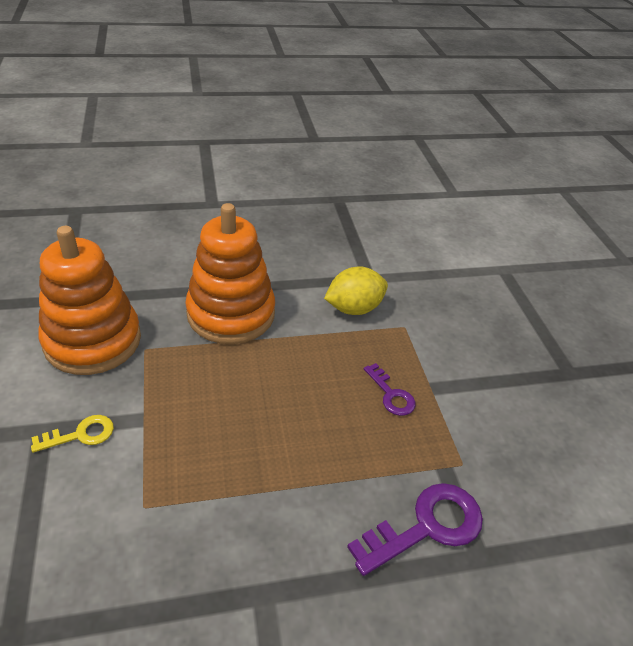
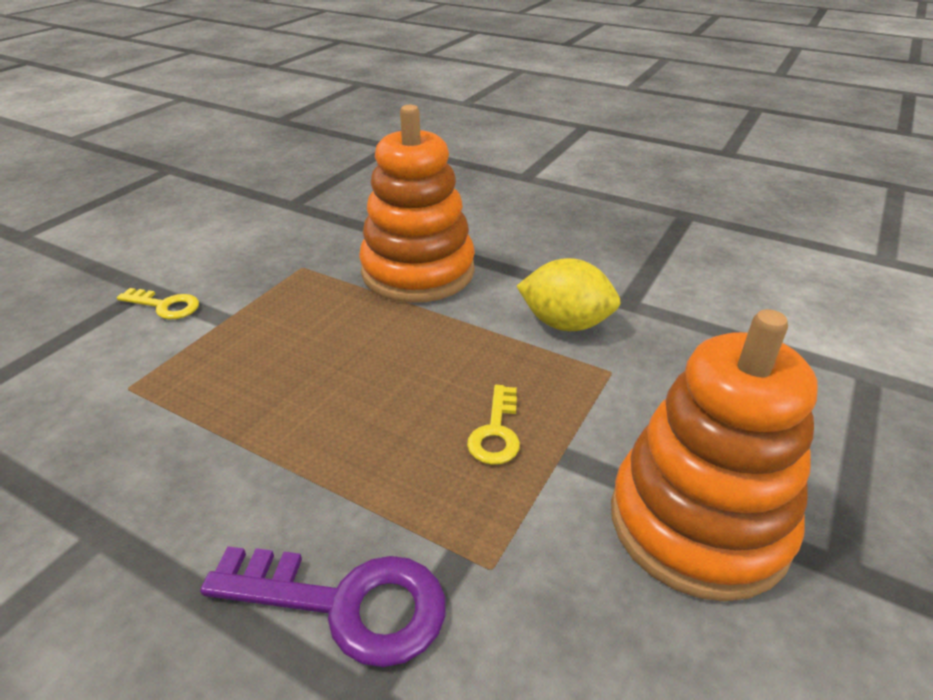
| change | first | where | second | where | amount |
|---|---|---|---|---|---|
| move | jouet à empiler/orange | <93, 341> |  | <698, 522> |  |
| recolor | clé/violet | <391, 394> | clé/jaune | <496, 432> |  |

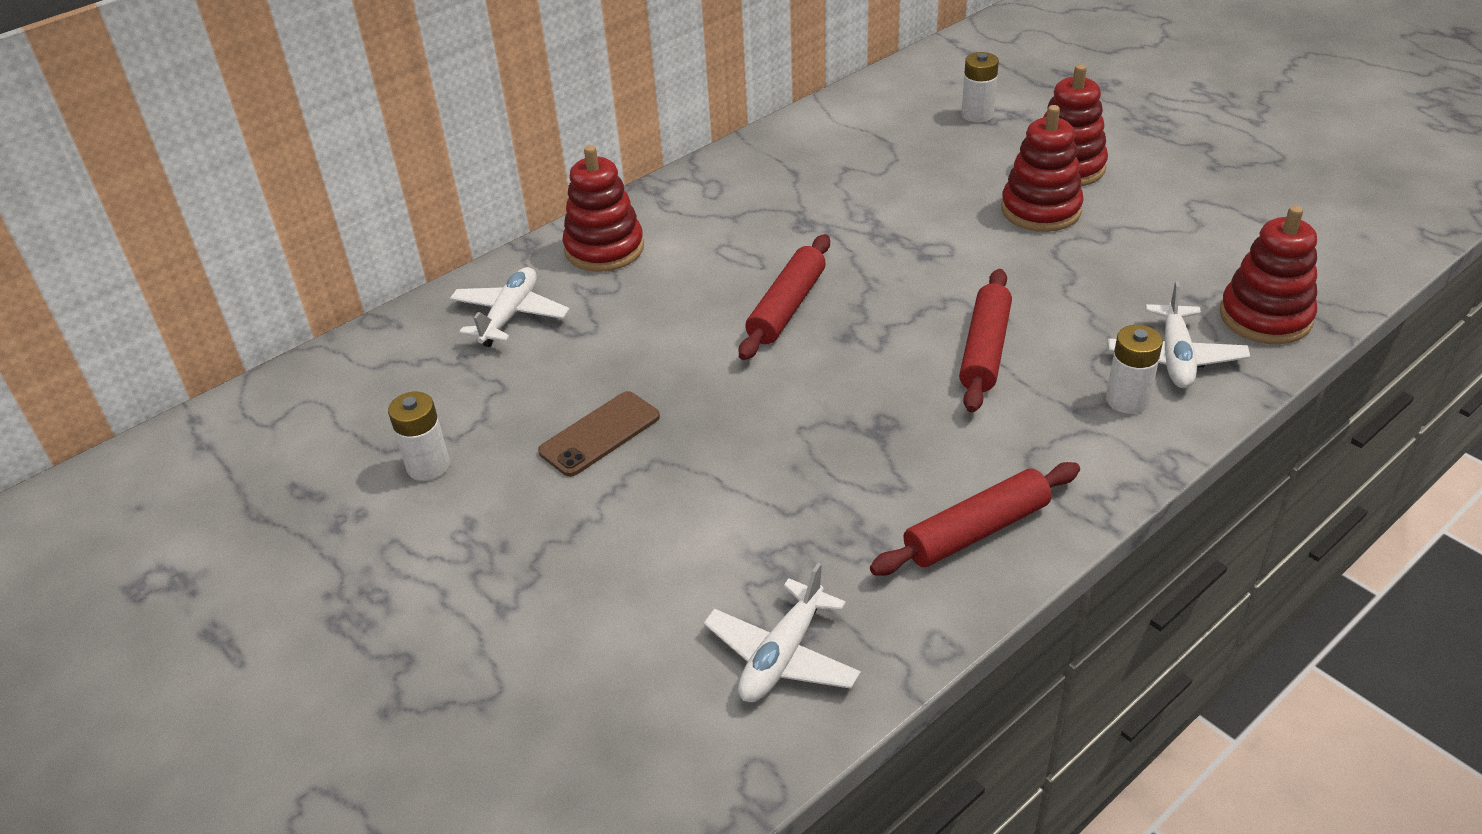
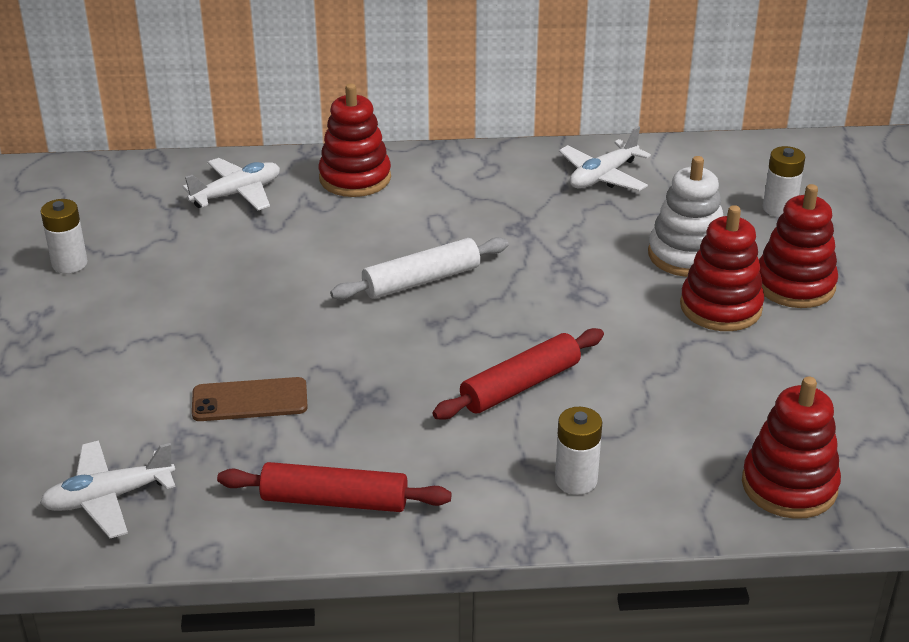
| change | first | where | second | where | amount |
|---|---|---|---|---|---|
| recolor | rouleau à pâtisserie/rouge | <786, 307> | rouleau à pâtisserie/blanc | <421, 280> |  |
| move | avion/blanc | <1175, 357> |  | <603, 176> |  |
| move | téléphone/marron | <600, 434> |  | <250, 400> |  |
| insert |  |  | jouet à empiler/blanc | <686, 255> |  |

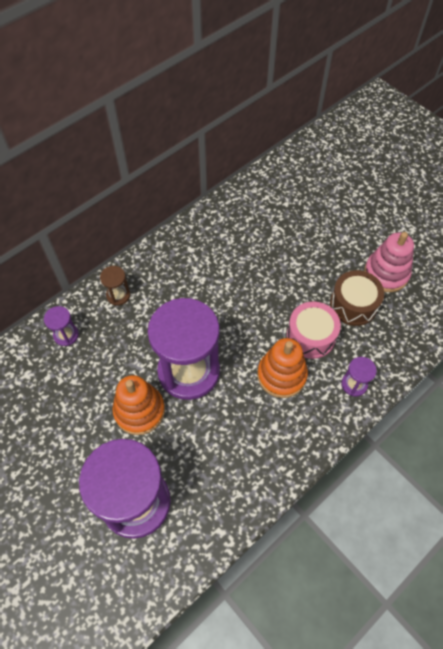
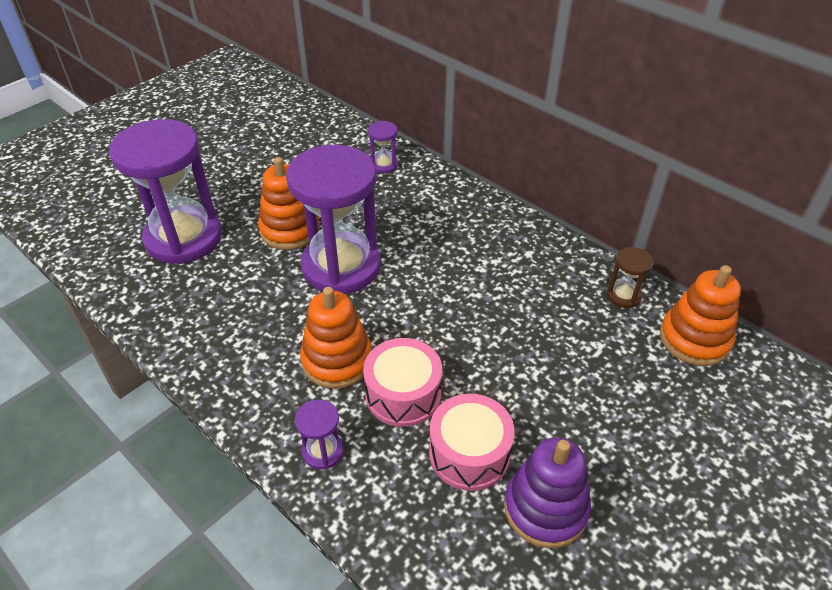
| change | first | where | second | where | amount |
|---|---|---|---|---|---|
| recolor | jouet à empiler/rose | <386, 273> | jouet à empiler/violet | <545, 508> |  |
| move | sablier/marron | <118, 295> |  | <623, 295> |  |
| recolor | tambour/marron | <353, 305> | tambour/rose | <469, 453> |  |
| insert |  |  | jouet à empiler/orange | <694, 339> |  |

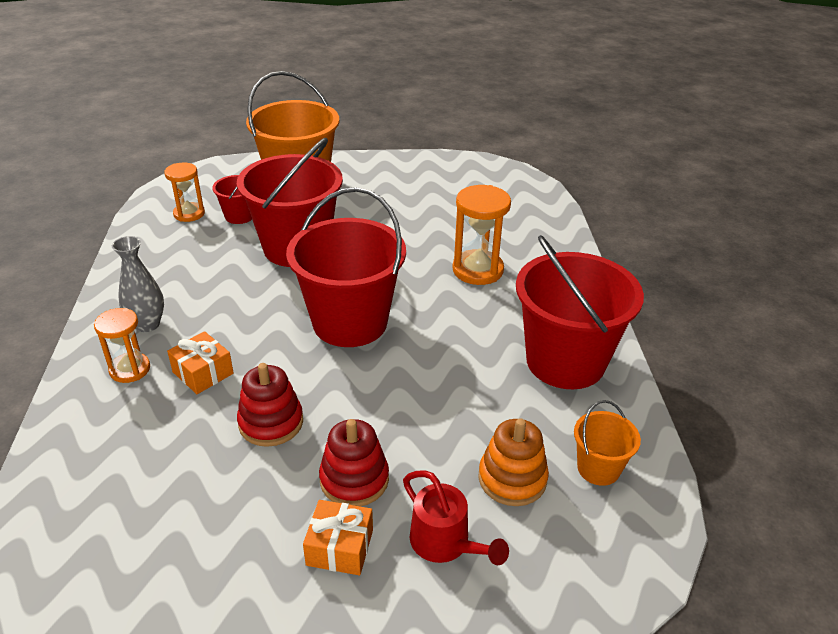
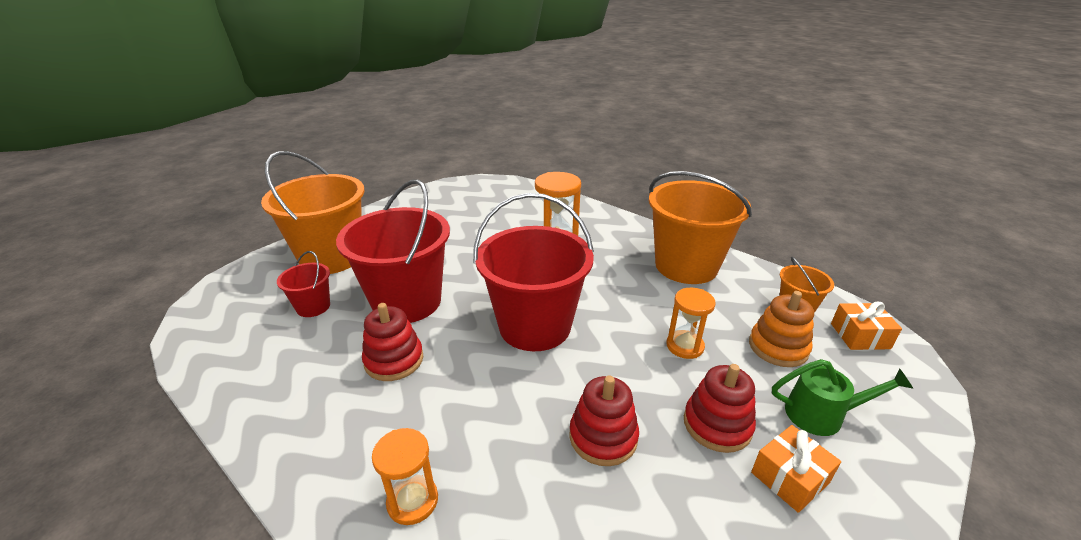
| change | first | where | second | where | amount |
|---|---|---|---|---|---|
| move | sablier/orange | <189, 214> |  | <684, 346> |  |
| recolor | seau/rouge | <565, 361> | seau/orange | <686, 266> |  |
| delete | vase/gris | <147, 324> |  |  |  |
| move | cadeau/orange | <203, 373> |  | <860, 336> |  |
| recolor | arrosoir/rouge | <446, 544> | arrosoir/vert | <822, 415> |  |
| insert |  |  | jouet à empiler/rouge | <394, 360> |  |

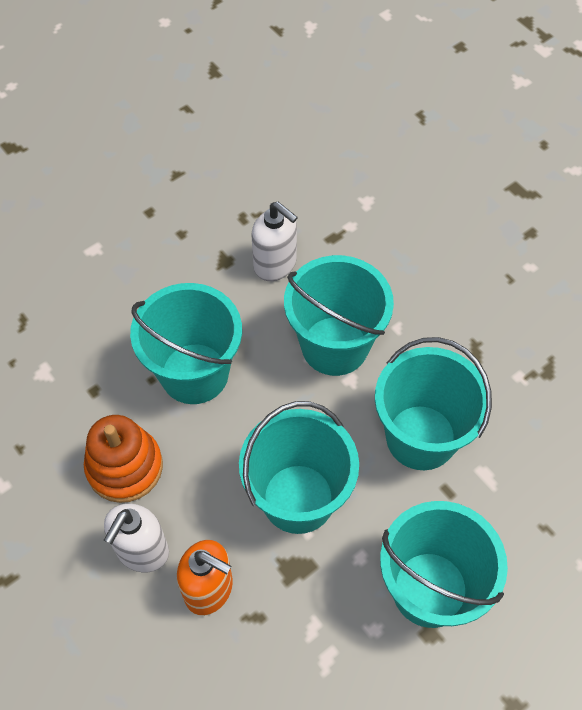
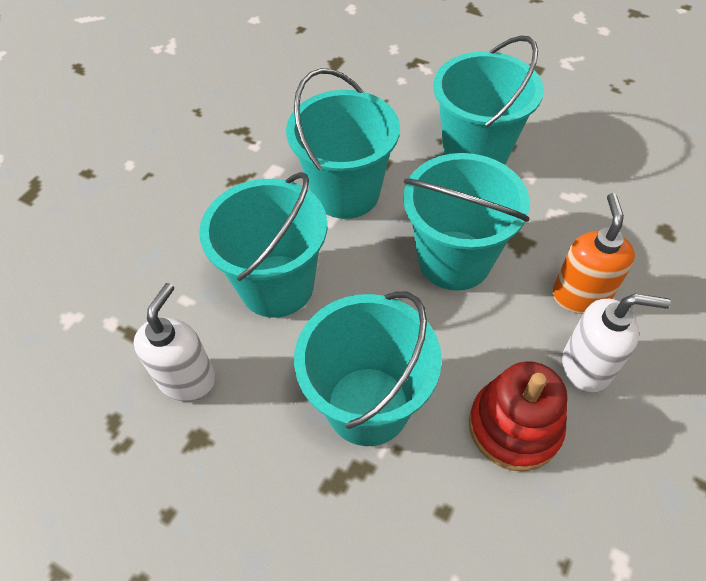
| change | first | where | second | where | amount |
|---|---|---|---|---|---|
| recolor | jouet à empiler/orange | <124, 467> | jouet à empiler/rouge | <514, 427> |  |

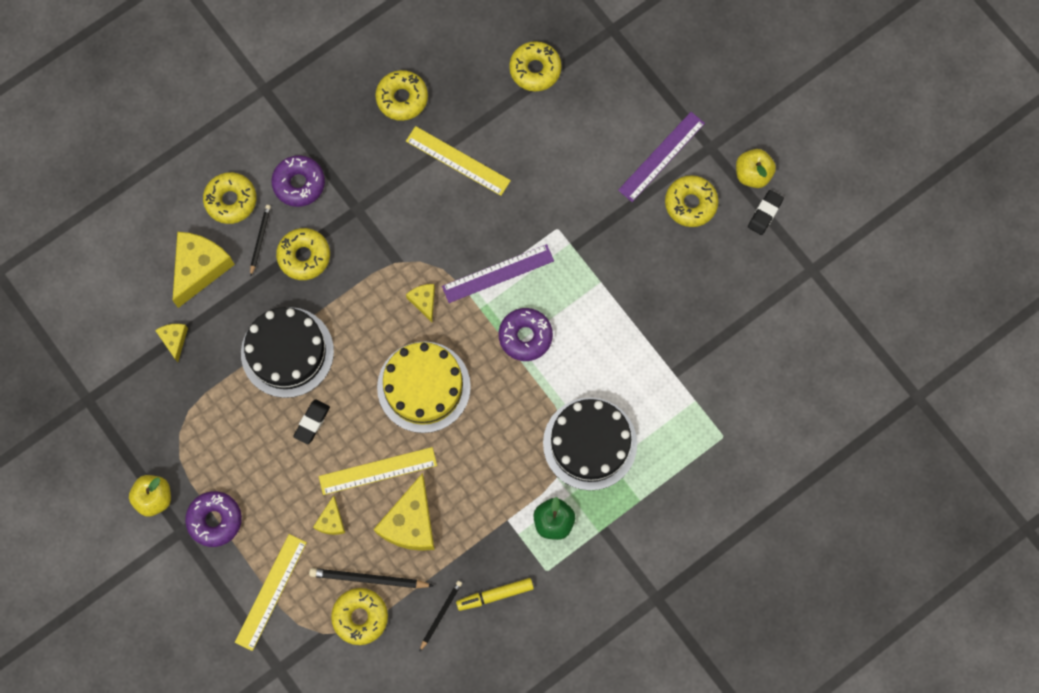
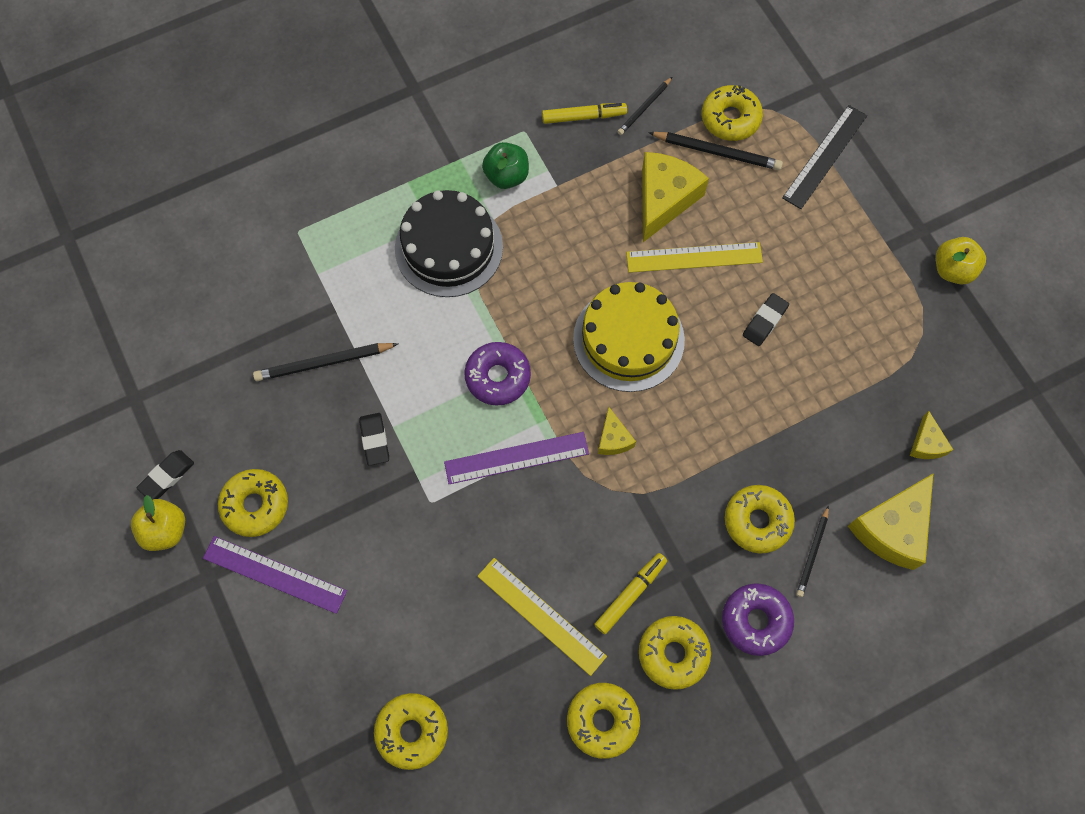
| change | first | where | second | where | amount |
|---|---|---|---|---|---|
| rotate | règle/violet | <661, 156> |  | <274, 574> | 60 degrees clockwise |
| move | beignet/jaune | <231, 200> |  | <673, 653> |  |
| delete | gâteau/noir | <287, 352> |  |  |  |
| delete | beignet/violet | <215, 520> |  |  |  |
| delete | fromage/jaune | <331, 521> |  |  |  |
| recolor | règle/jaune | <271, 592> | règle/noir | <825, 156> |  |
| insert |  |  | crayon/noir | <324, 362> |  |
| insert |  |  | gomme/noir | <374, 440> |  |
| insert |  |  | feutre/jaune | <630, 594> |  |

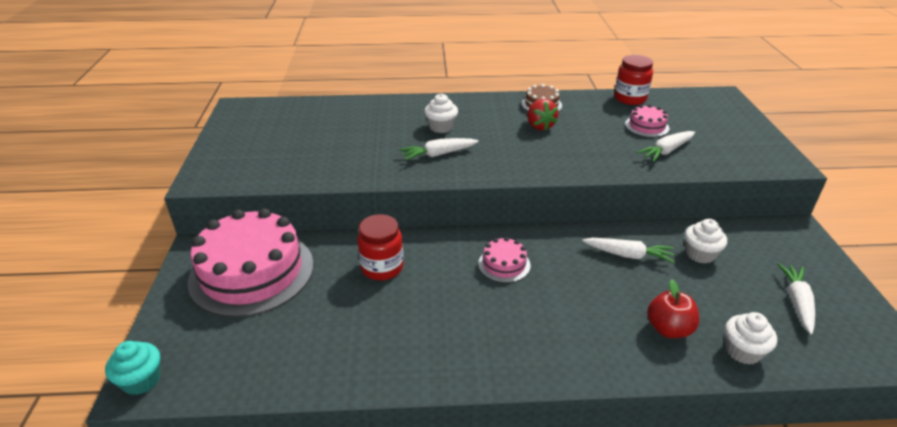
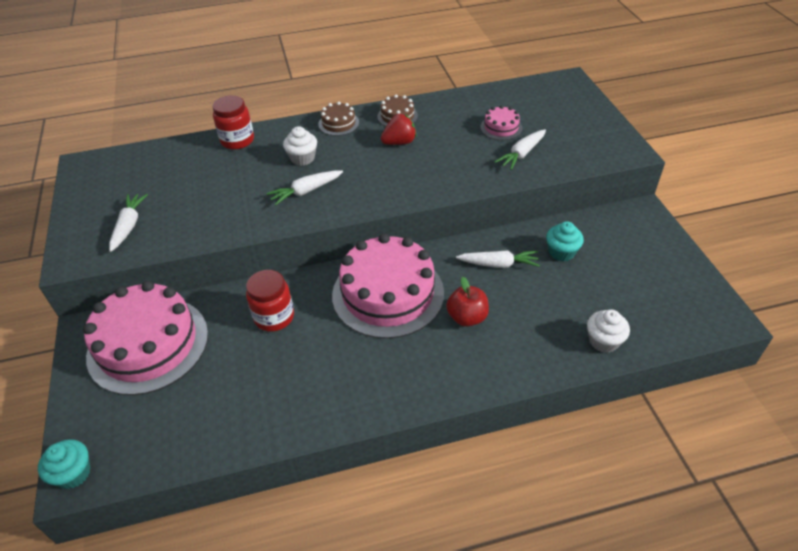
| change | first | where | second | where | amount |
|---|---|---|---|---|---|
| move | bocal/rouge | <630, 98> |  | <237, 140> |  |
| rotate | fraise/rouge | <539, 126> |  | <399, 142> | 90 degrees counterclockwise |
| recolor | muffin/blanc | <700, 254> | muffin/turquoise | <561, 252> |  |
| resize | gâteau/rose | <504, 264> |  | <388, 293> | x2.29 |
| move | carotte/blanc | <797, 302> |  | <129, 225> |  |
| move | pomme/rouge | <668, 329> |  | <467, 317> |  |
| insert |  |  | gâteau/marron | <338, 123> |  |

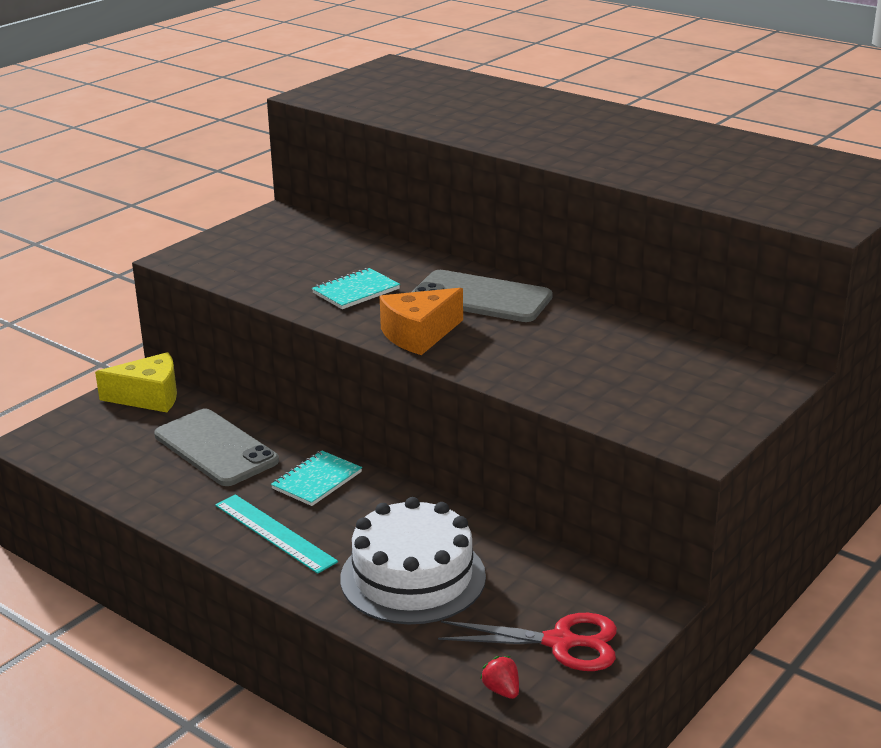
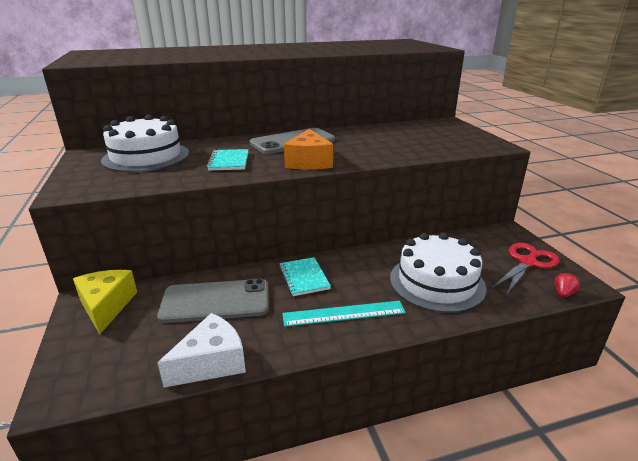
| change | first | where | second | where | amount |
|---|---|---|---|---|---|
| rotate | fromage/jaune | <149, 397> |  | <106, 306> | 45 degrees counterclockwise |
| rotate | fraise/rouge | <501, 690> |  | <563, 293> | 120 degrees clockwise |
| insert |  |  | gâteau/blanc | <146, 156> |  |
| insert |  |  | fromage/blanc | <211, 362> |  |

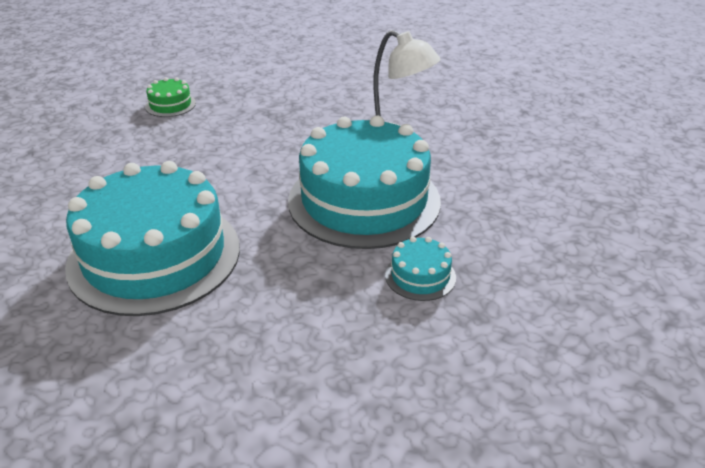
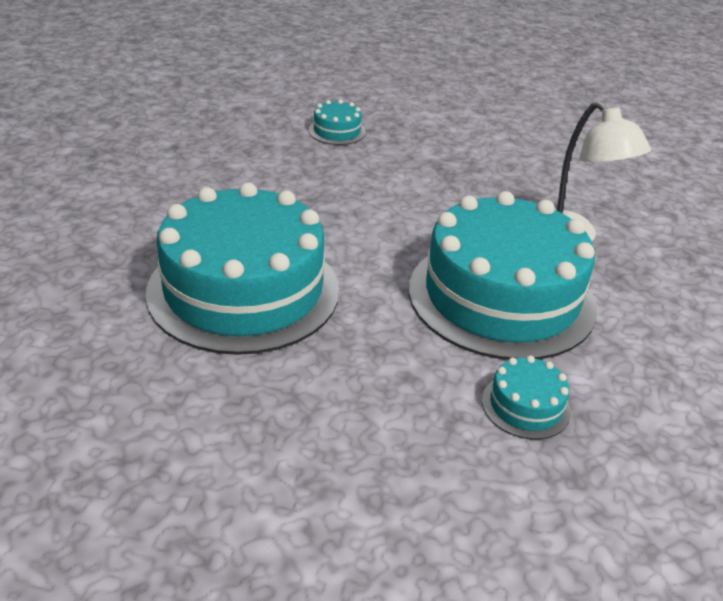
| change | first | where | second | where | amount |
|---|---|---|---|---|---|
| recolor | gâteau/vert | <170, 105> | gâteau/turquoise | <337, 131> |  |

